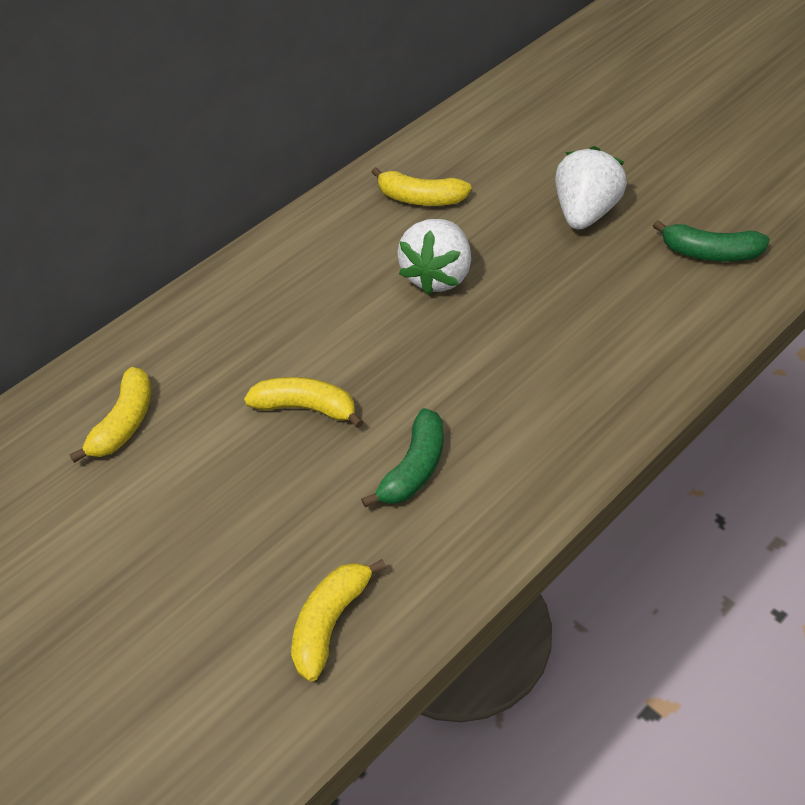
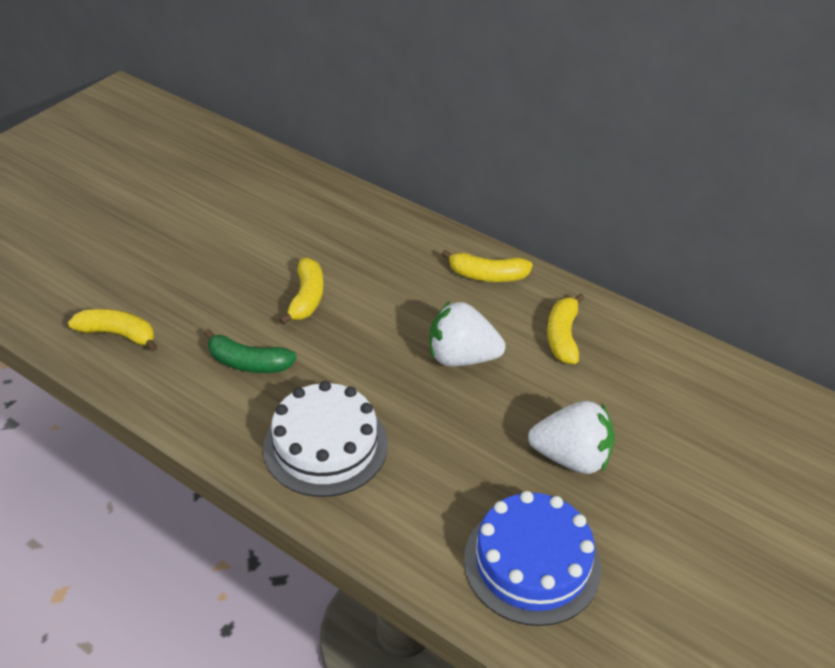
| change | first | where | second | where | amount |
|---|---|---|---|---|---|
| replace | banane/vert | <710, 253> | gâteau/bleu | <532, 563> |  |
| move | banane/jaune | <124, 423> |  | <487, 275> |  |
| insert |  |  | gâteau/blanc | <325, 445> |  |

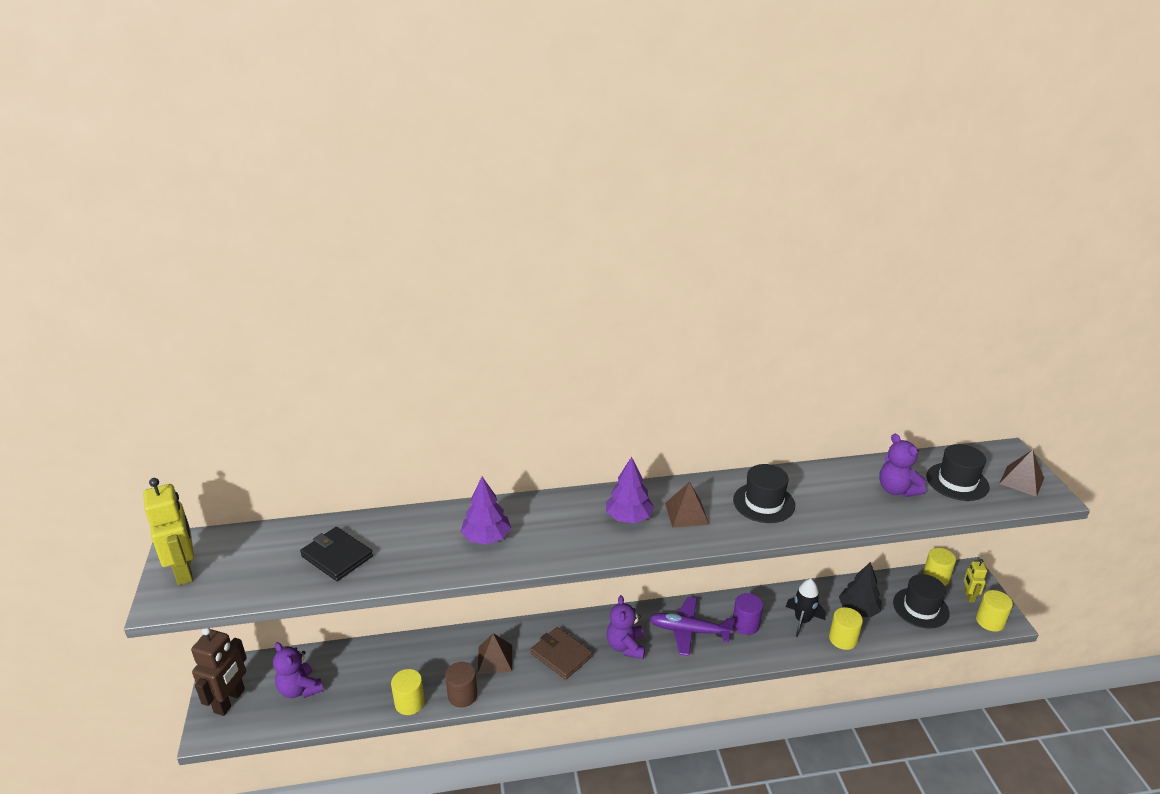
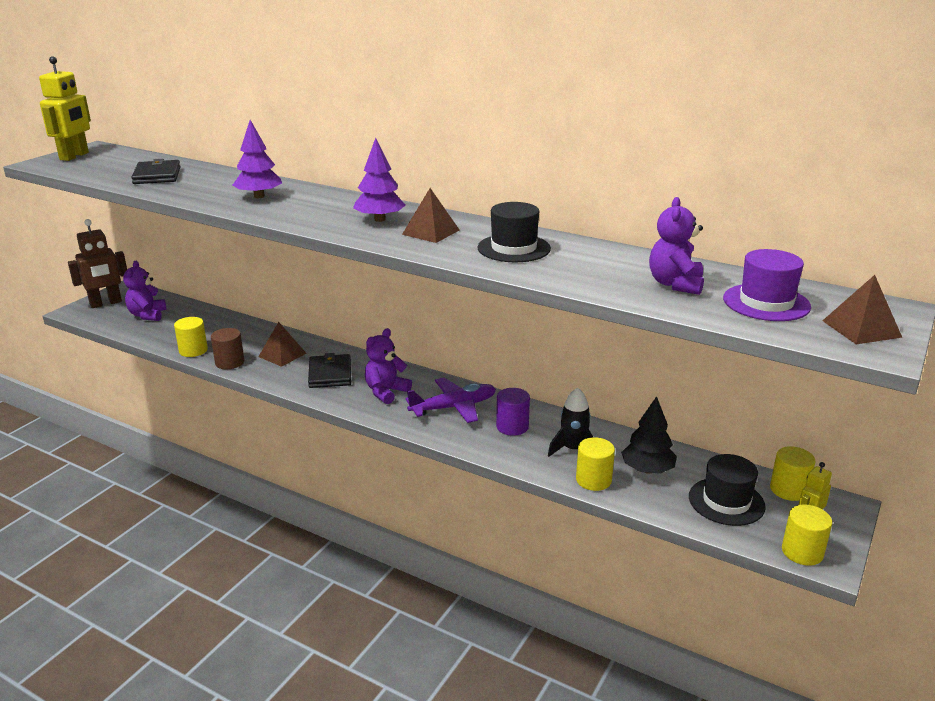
| change | first | where | second | where | amount |
|---|---|---|---|---|---|
| recolor | chapeau/noir | <957, 482> | chapeau/violet | <766, 302> |  |
| rotate | avion/violet | <689, 631> |  | <454, 407> | 105 degrees clockwise |
| recolor | portefeuille/marron | <561, 655> | portefeuille/noir | <330, 374> |  |

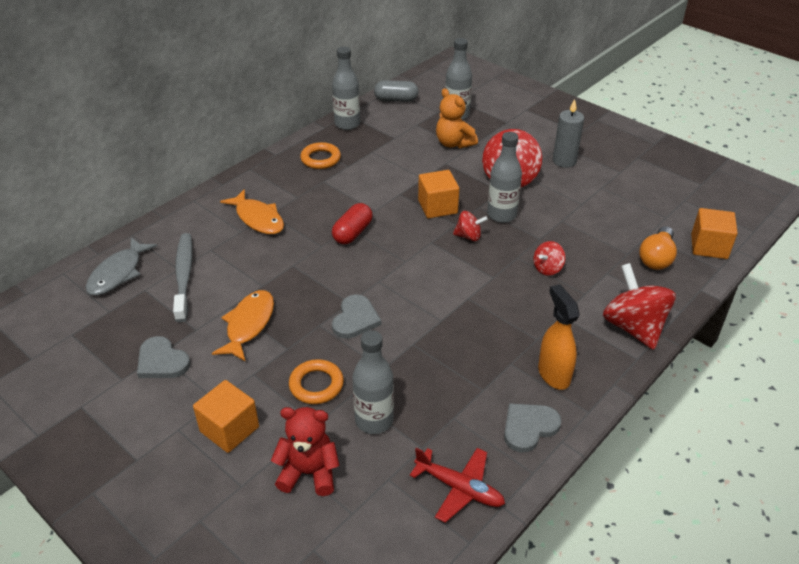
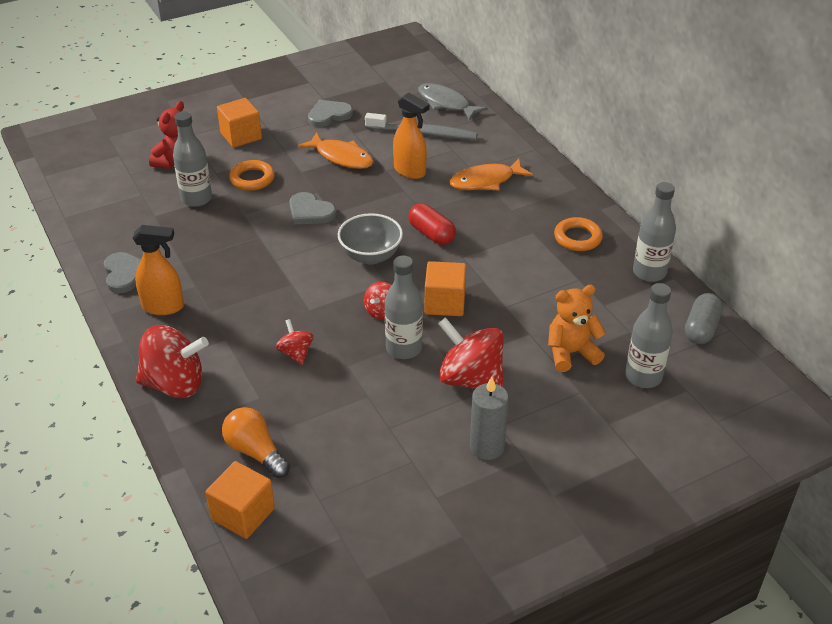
| change | first | where | second | where | amount |
|---|---|---|---|---|---|
| delete | avion/rouge | <459, 488> |  |  |  |
| insert |  |  | vaporisateur/orange | <410, 171> |  |
| insert |  |  | bol/gris | <371, 256> |  |

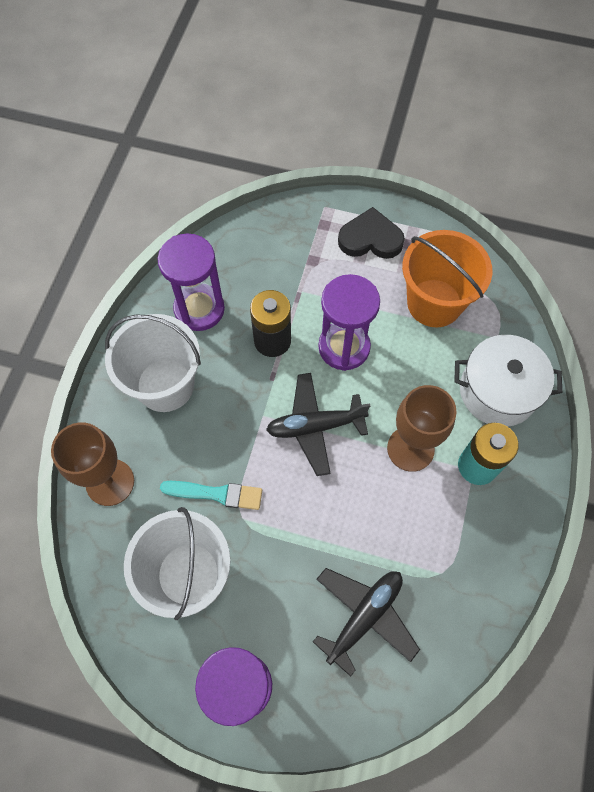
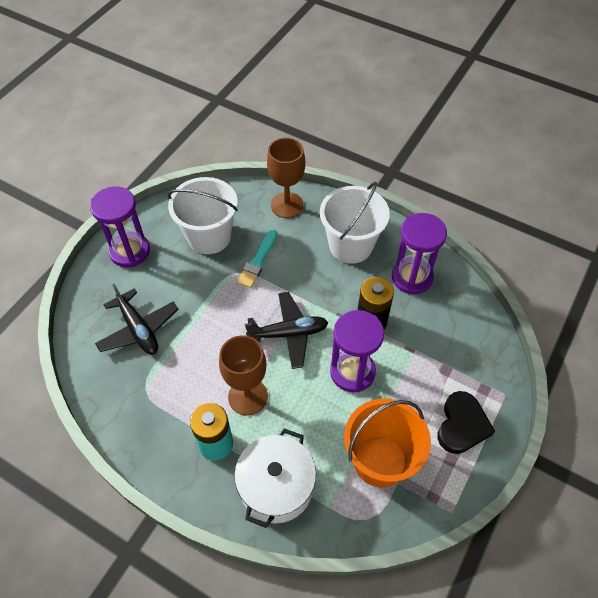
| change | first | where | second | where | amount |
|---|---|---|---|---|---|
| rotate | avion/noir | <315, 426> |  | <288, 333> | 75 degrees clockwise |

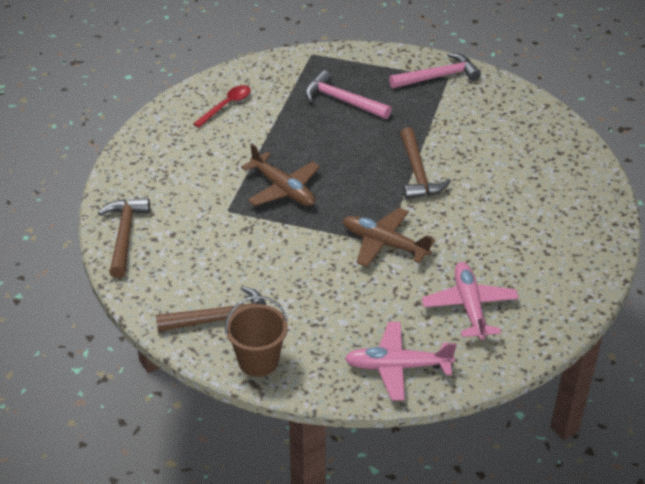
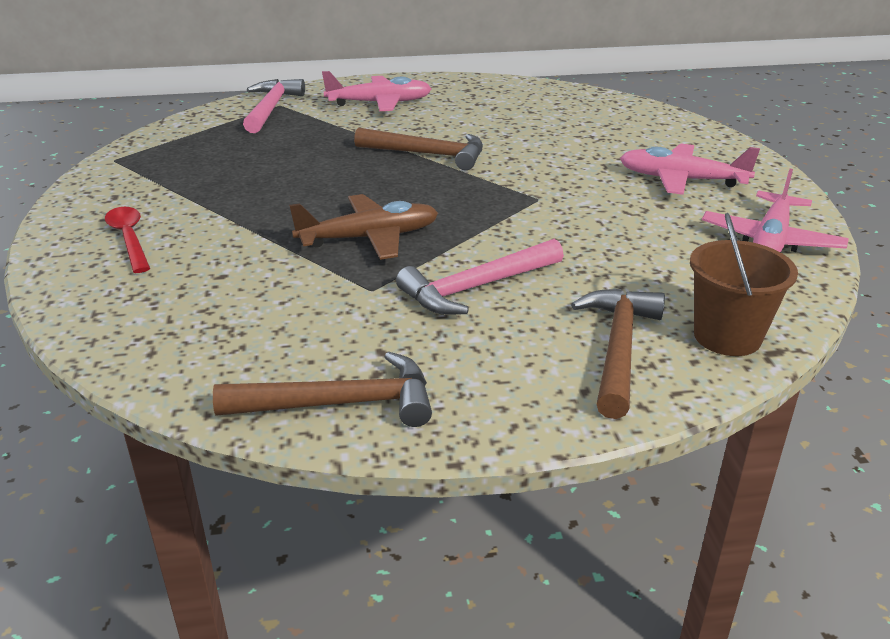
| change | first | where | second | where | amount |
|---|---|---|---|---|---|
| move | marteau/rose | <342, 101> |  | <477, 287> |  |
| rotate | marteau/marron | <124, 235> |  | <339, 404> | 150 degrees clockwise |
| delete | avion/marron | <384, 244> |  |  |  |
| insert |  |  | avion/rose | <380, 103> |  |

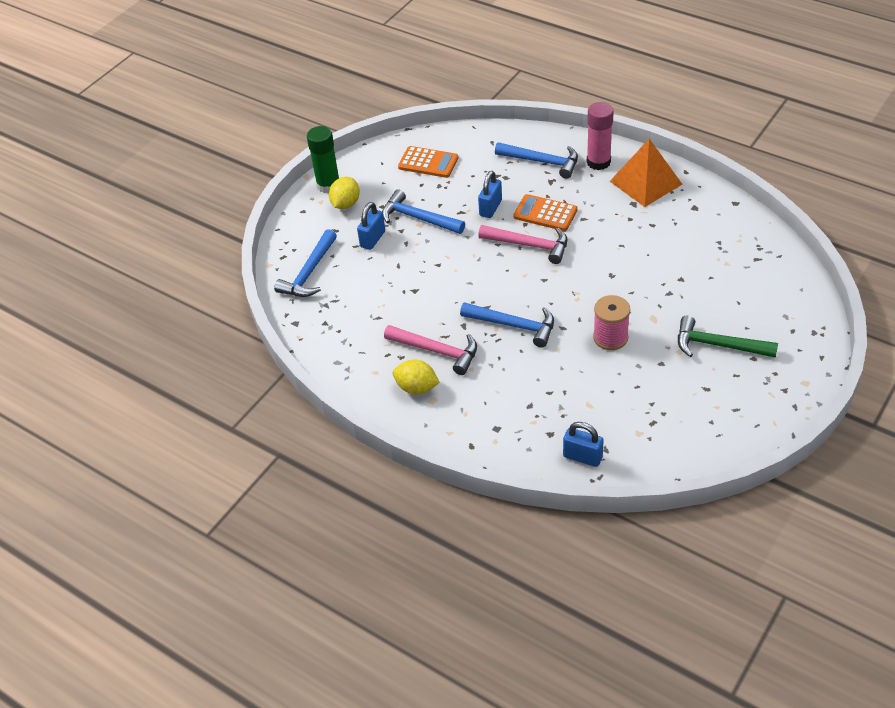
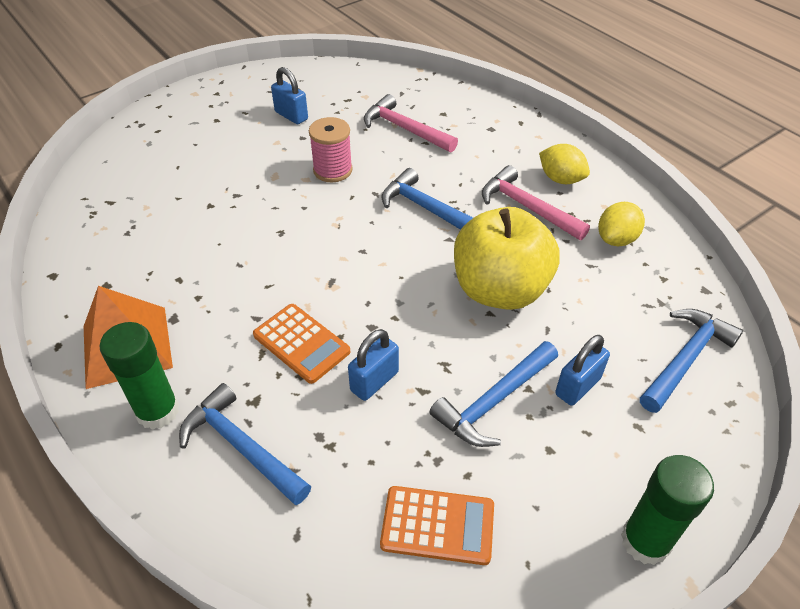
| change | first | where | second | where | amount |
|---|---|---|---|---|---|
| recolor | bâton de colle/rose | <598, 162> | bâton de colle/vert | <157, 411> |  |
| rotate | calculatrice/orange | <428, 163> |  | <437, 525> | 150 degrees clockwise |
| move | citron/jaune | <346, 204> |  | <616, 239> |  |
| rotate | marteau/bleu | <418, 218> |  | <494, 401> | 90 degrees clockwise |
| move | marteau/rose | <529, 245> |  | <405, 129> |  |
| delete | marteau/vert | <718, 345> |  |  |  |
| move | cadenas/bleu | <582, 457> |  | <291, 116> |  |
| insert |  |  | pomme/jaune | <500, 290> |  |

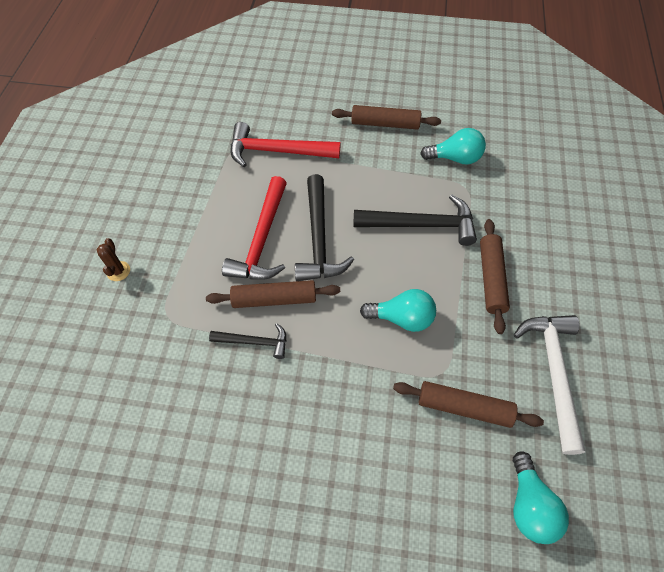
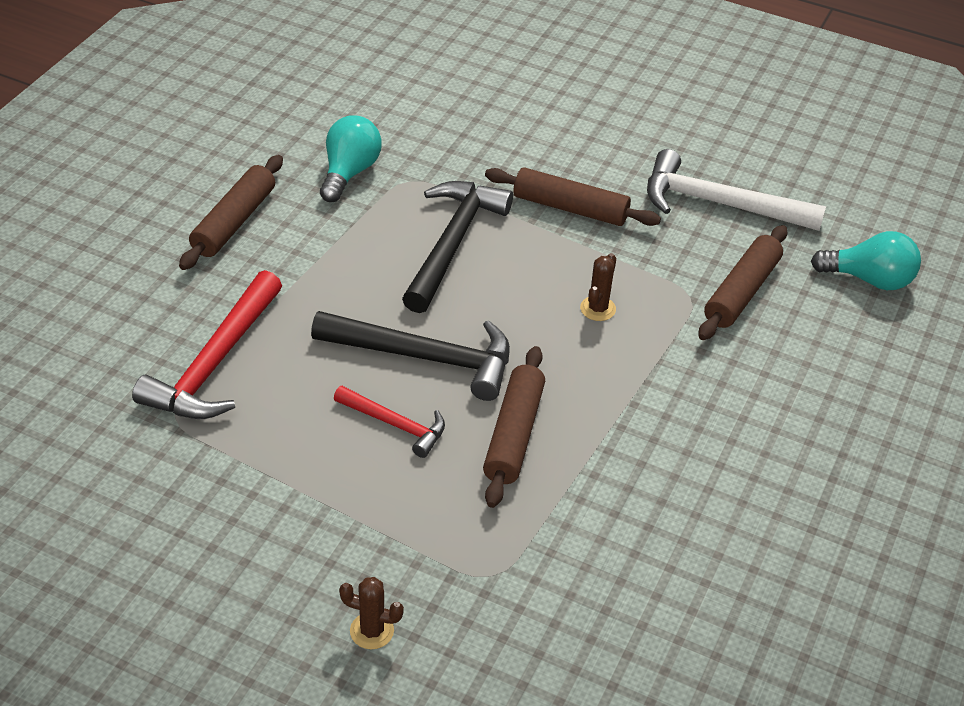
| change | first | where | second | where | amount |
|---|---|---|---|---|---|
| resize | marteau/rouge | <262, 240> |  | <395, 425> | x0.57 |
| replace | ampoule/turquoise | <402, 318> | cactus/marron | <598, 309> |  |
| delete | marteau/noir | <254, 342> |  |  |  |

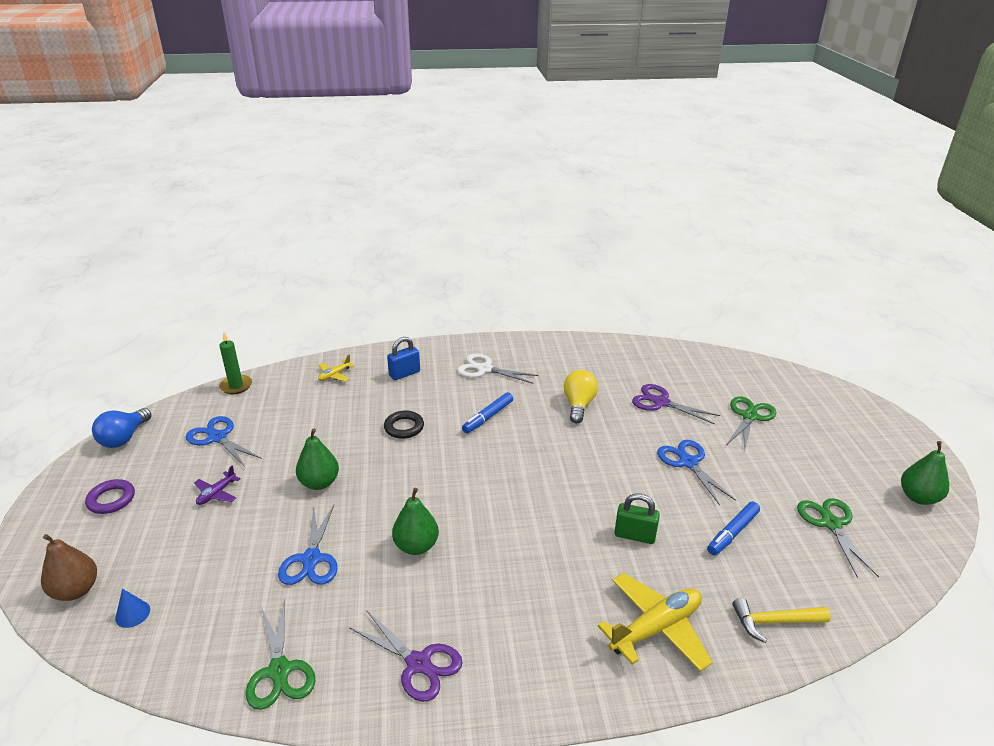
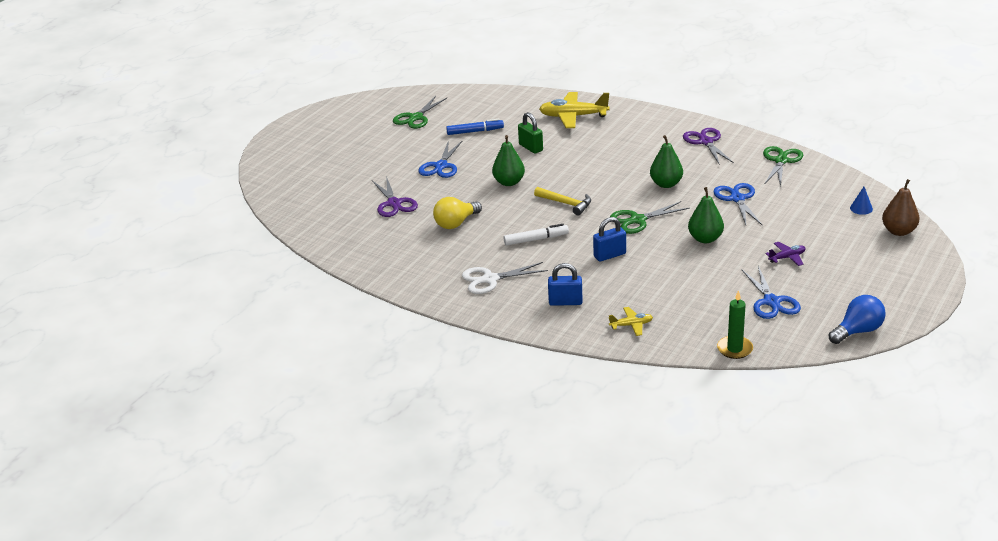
| change | first | where | second | where | amount |
|---|---|---|---|---|---|
| rotate | ciseaux/blanc | <484, 369> |  | <490, 279> | 105 degrees clockwise |
| recolor | feutre/bleu | <488, 417> | feutre/blanc | <536, 239> |  |
| move | ciseaux/vert | <749, 416> |  | <638, 220> |  |
| replace | anneau/noir | <404, 427> | cadenas/bleu | <609, 255> |  |
| move | poire/vert | <918, 497> |  | <509, 182> |  |
| delete | anneau/violet | <111, 499> |  |  |  |
| rotate | ciseaux/bleu | <311, 559> |  | <737, 199> | 45 degrees counterclockwise |
| move | marteau/jaune | <774, 622> |  | <566, 204> |  |

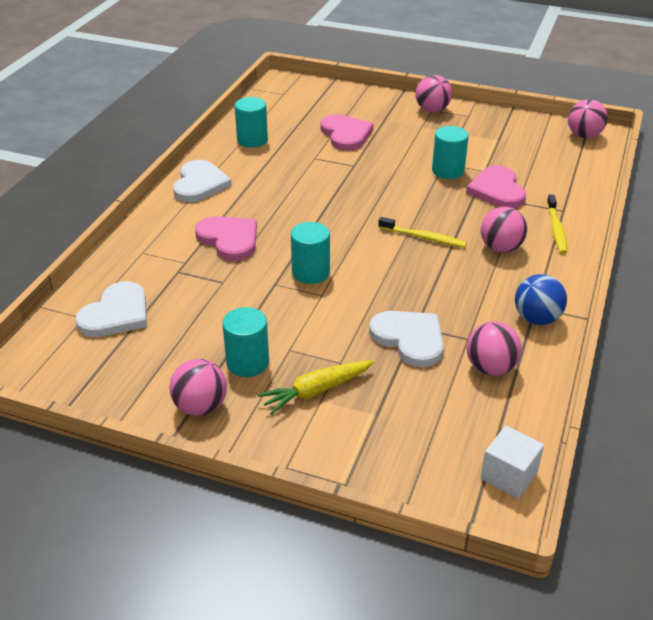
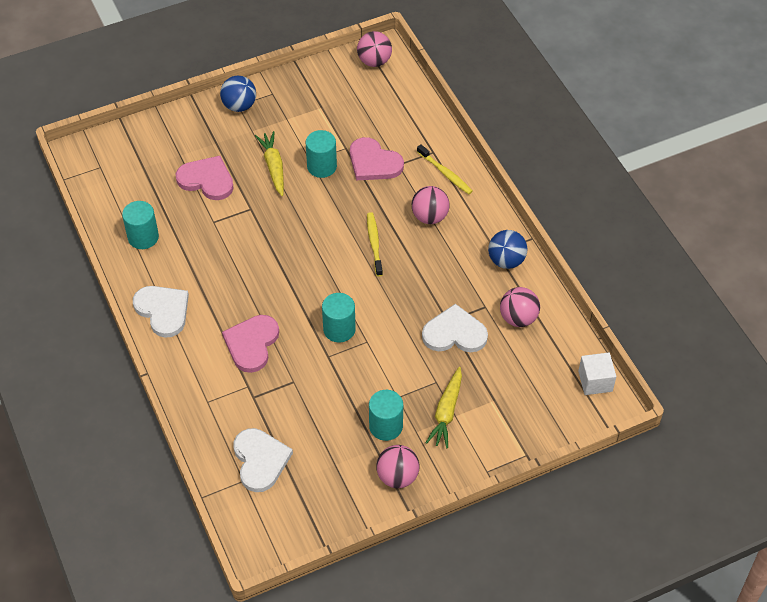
| change | first | where | second | where | amount |
|---|---|---|---|---|---|
| recolor | balle/rose | <432, 110> | balle/bleu | <239, 106> |  |
| rotate | cœur/rose | <229, 239> |  | <252, 344> | 75 degrees counterclockwise |
| rotate | brosse à dents/jaune | <424, 237> |  | <374, 243> | 75 degrees counterclockwise |
| insert |  |  | carotte/jaune | <273, 167> |  |

